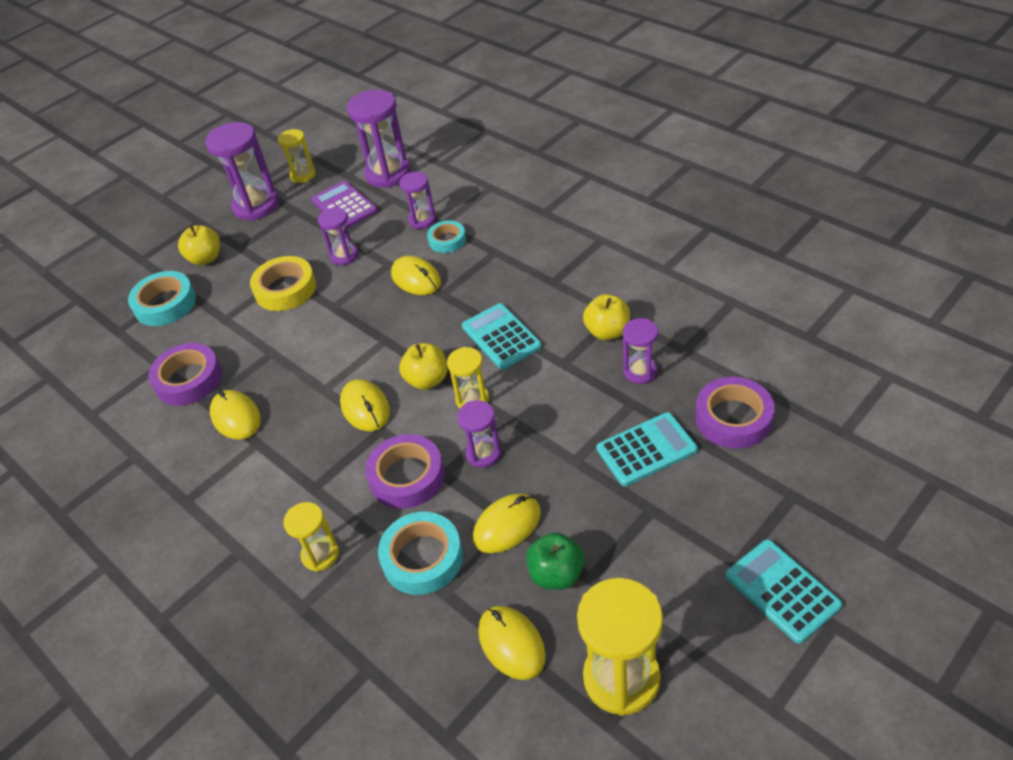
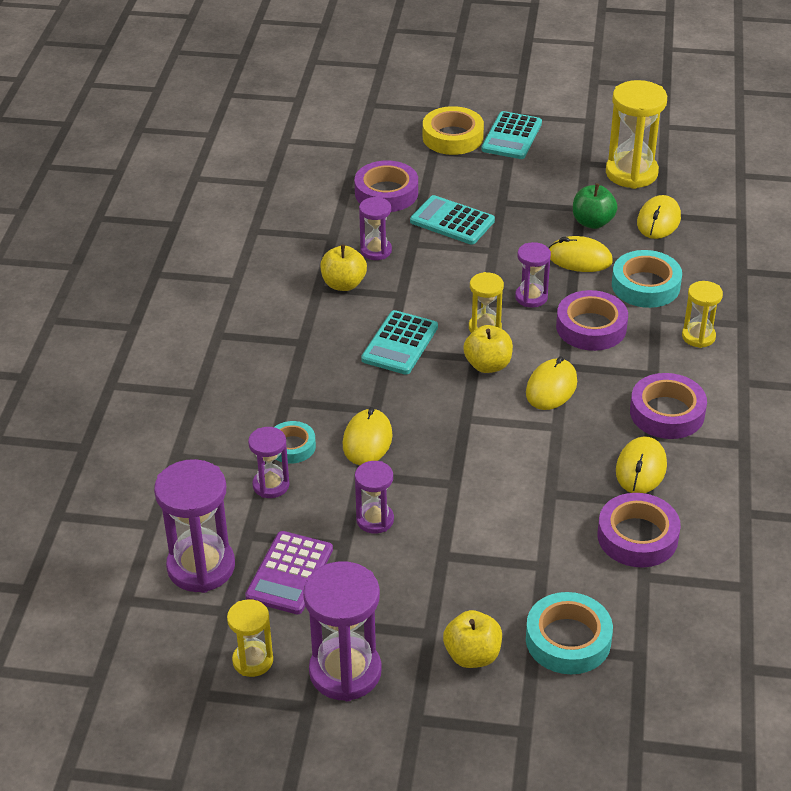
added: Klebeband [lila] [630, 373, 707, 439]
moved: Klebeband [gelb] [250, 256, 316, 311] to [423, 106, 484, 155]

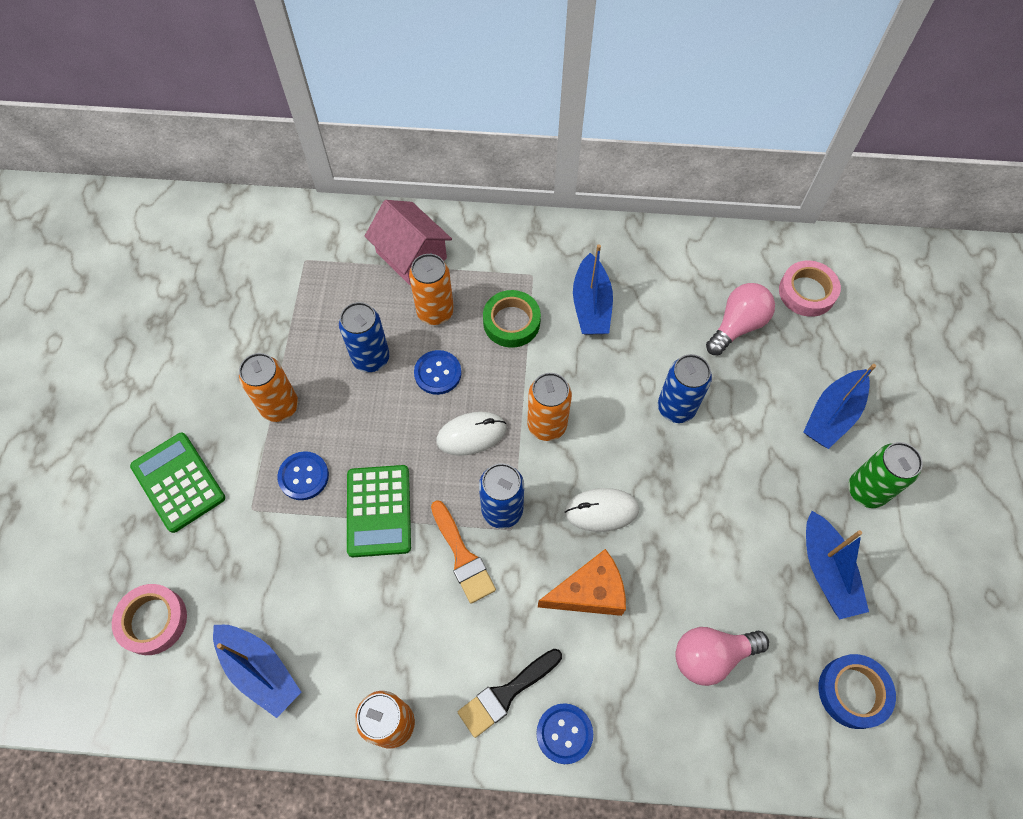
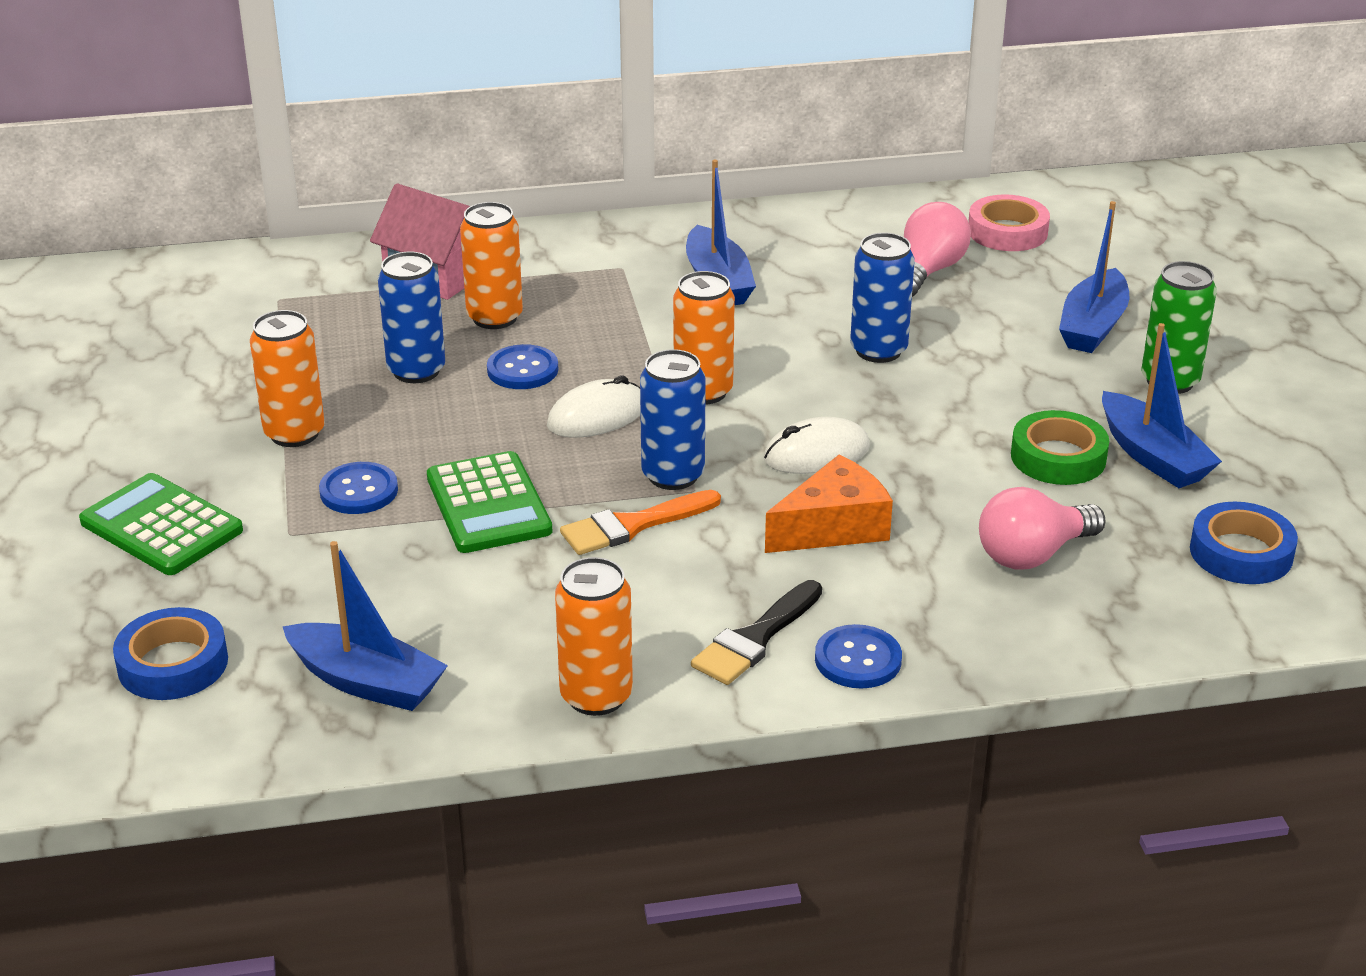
moved: Klebeband [grün] [483, 290, 541, 348] to [1011, 410, 1109, 485]
recoloured: Klebeband [rosa] [112, 584, 187, 655] to Klebeband [blau] [113, 607, 228, 700]
turned: Pinsel [orange] [431, 500, 496, 603] = [560, 490, 721, 555] 105 degrees clockwise

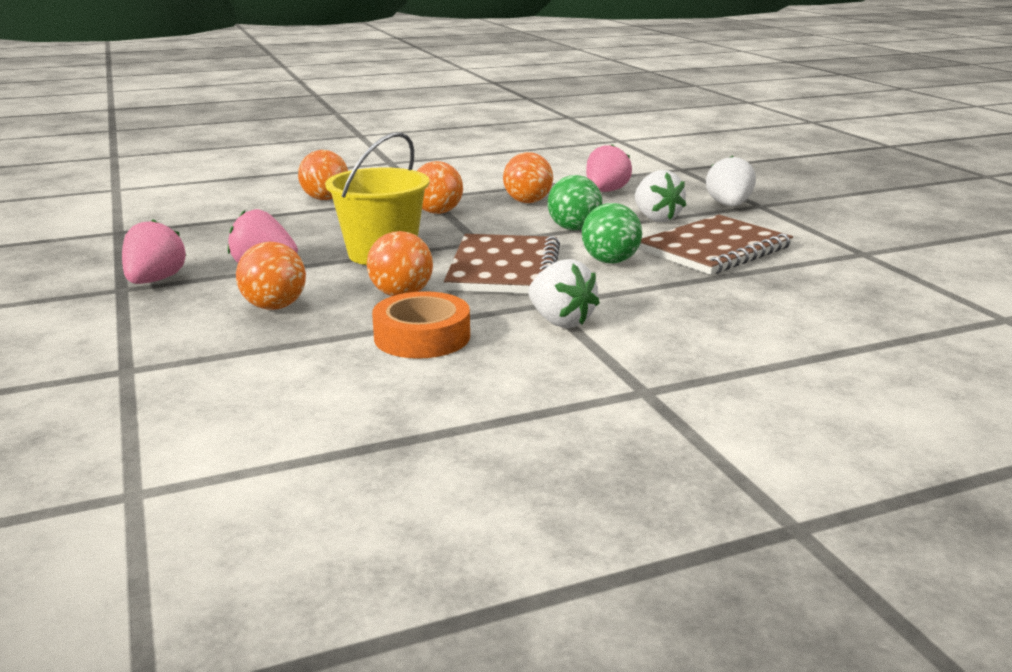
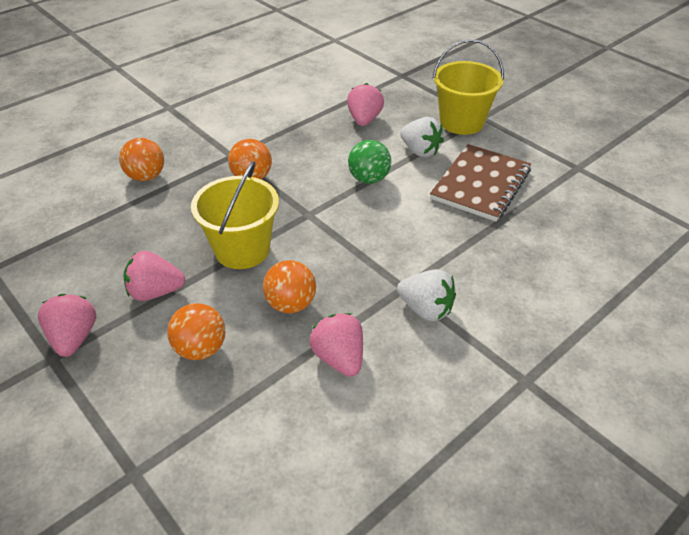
removed: Ball [orange] [503, 152, 553, 203]; Ball [grün] [582, 203, 642, 263]; Notizbuch [braun] [444, 234, 560, 294]
replaced: Erdbeere [weiß] [706, 156, 756, 206] to Eimer [gelb] [433, 39, 504, 135]; Klebeband [orange] [372, 291, 470, 359] to Erdbeere [rosa] [309, 313, 363, 377]

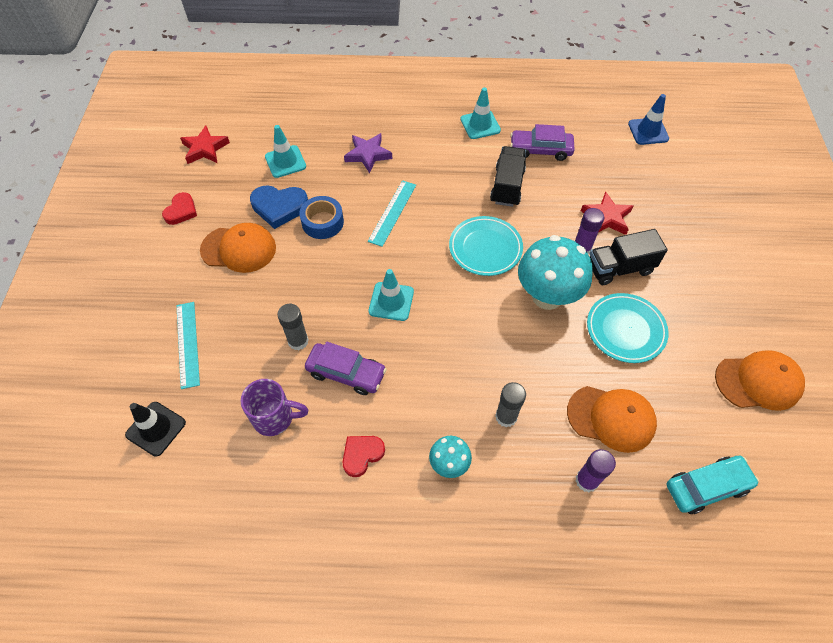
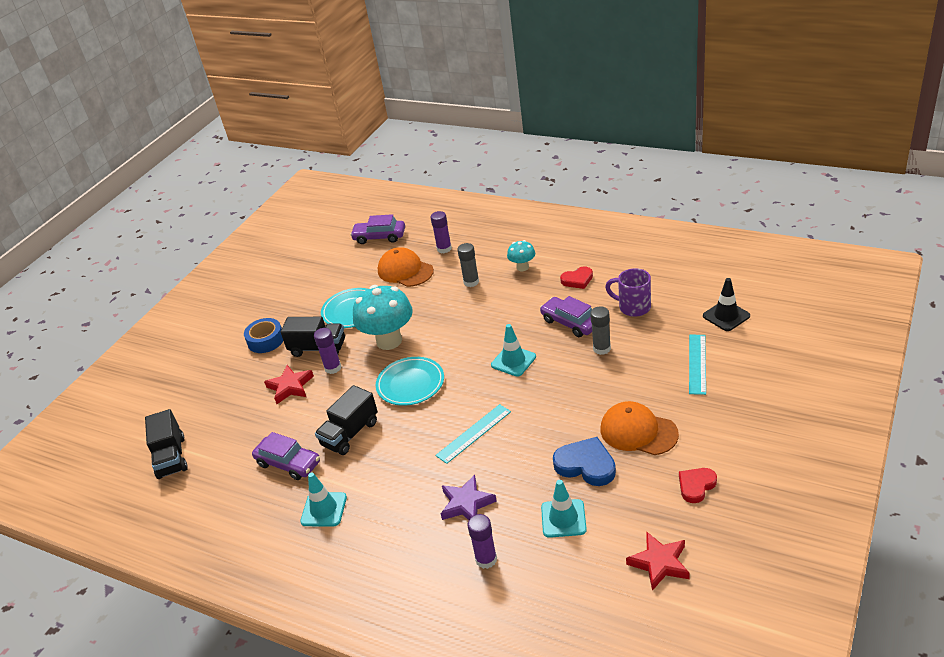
removed: Kappe [orange] [715, 350, 805, 411]
added: Klebestift [lila] [467, 514, 497, 569]
moved: Klebeband [blau] [299, 196, 344, 239] to [244, 318, 283, 353]
replaced: Leitkegel [blau] [628, 94, 669, 145] to Lastwagen [schwarz] [145, 409, 188, 479]
recoloured: Auto [türkis] [666, 456, 759, 514] to Auto [lila] [350, 214, 405, 244]

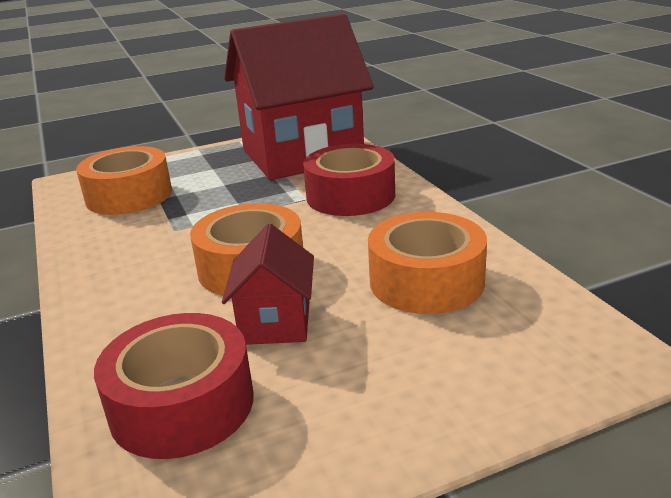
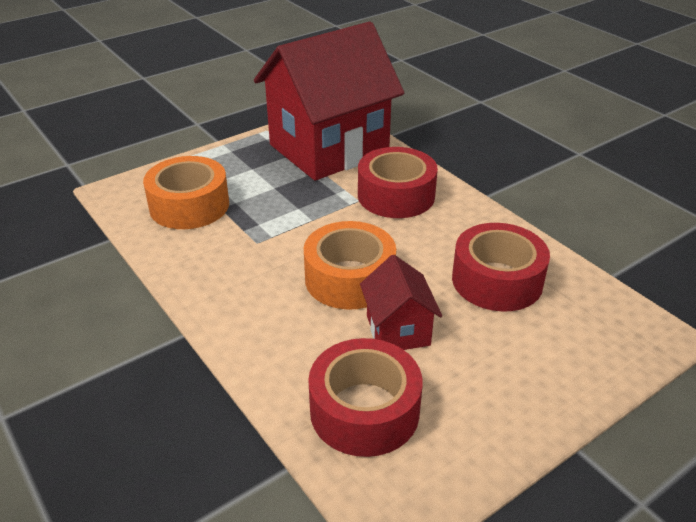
recoloured: Klebeband [orange] [368, 212, 487, 314] to Klebeband [rot] [452, 223, 550, 312]

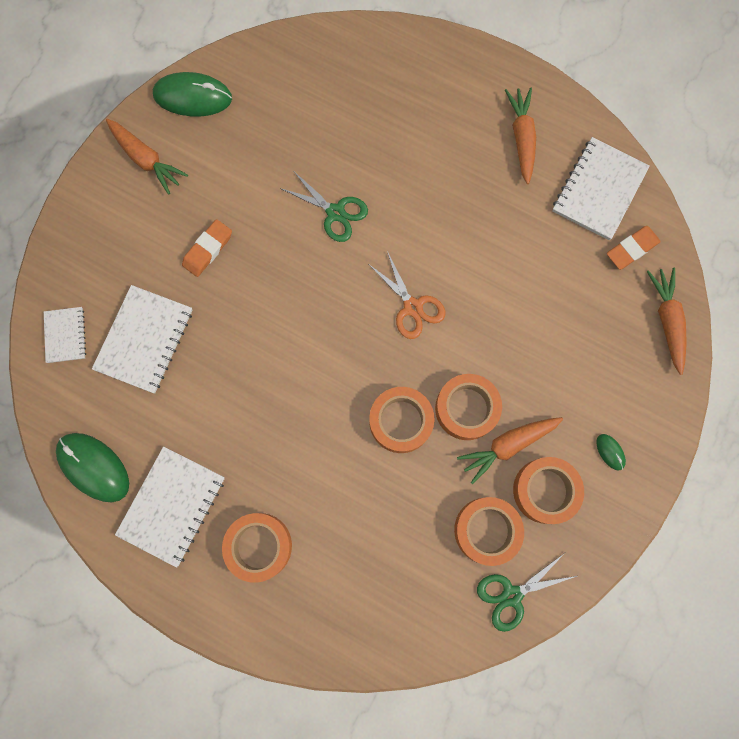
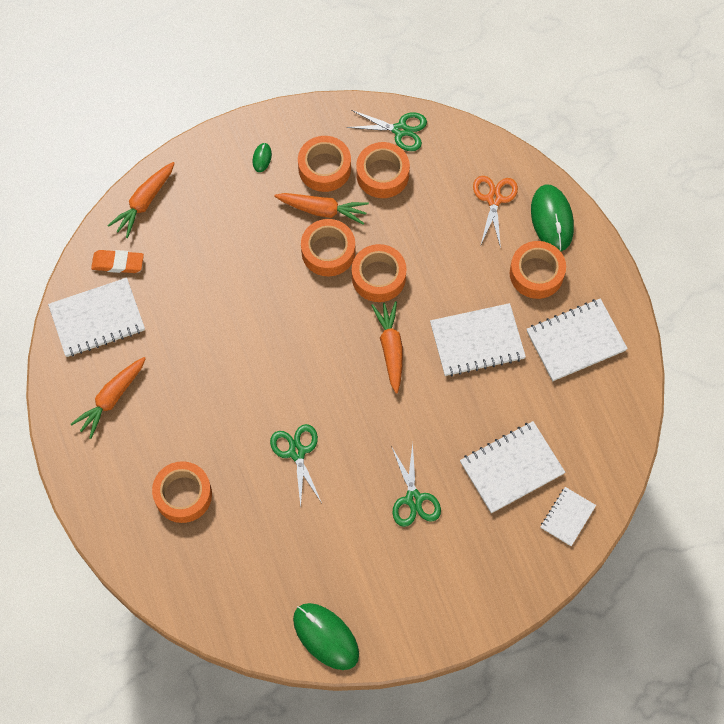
added: Notizbuch [weiß] [430, 303, 526, 376]; Klebeband [orange] [152, 461, 212, 523]
moved: Karotte [orange] [106, 119, 188, 194] to [371, 301, 403, 394]; Schere [orange] [370, 251, 446, 339] to [473, 176, 518, 248]; Computermaus [grün] [56, 433, 129, 502] to [531, 184, 574, 251]
replaced: Radiergummi [orange] [182, 219, 232, 277] to Schere [grün] [391, 442, 441, 527]

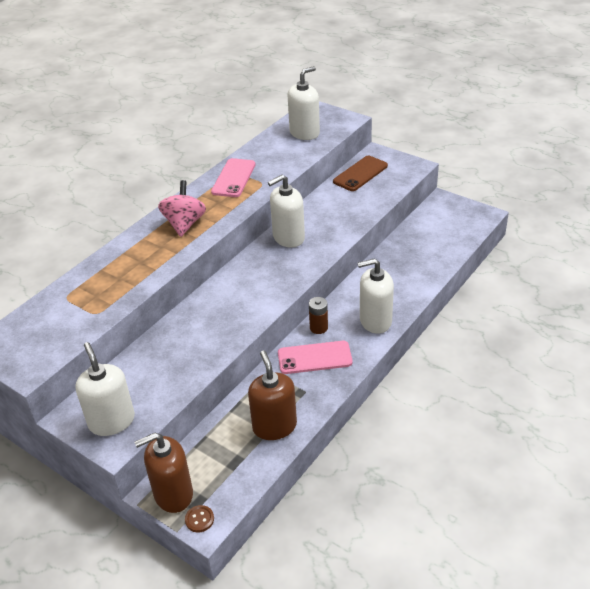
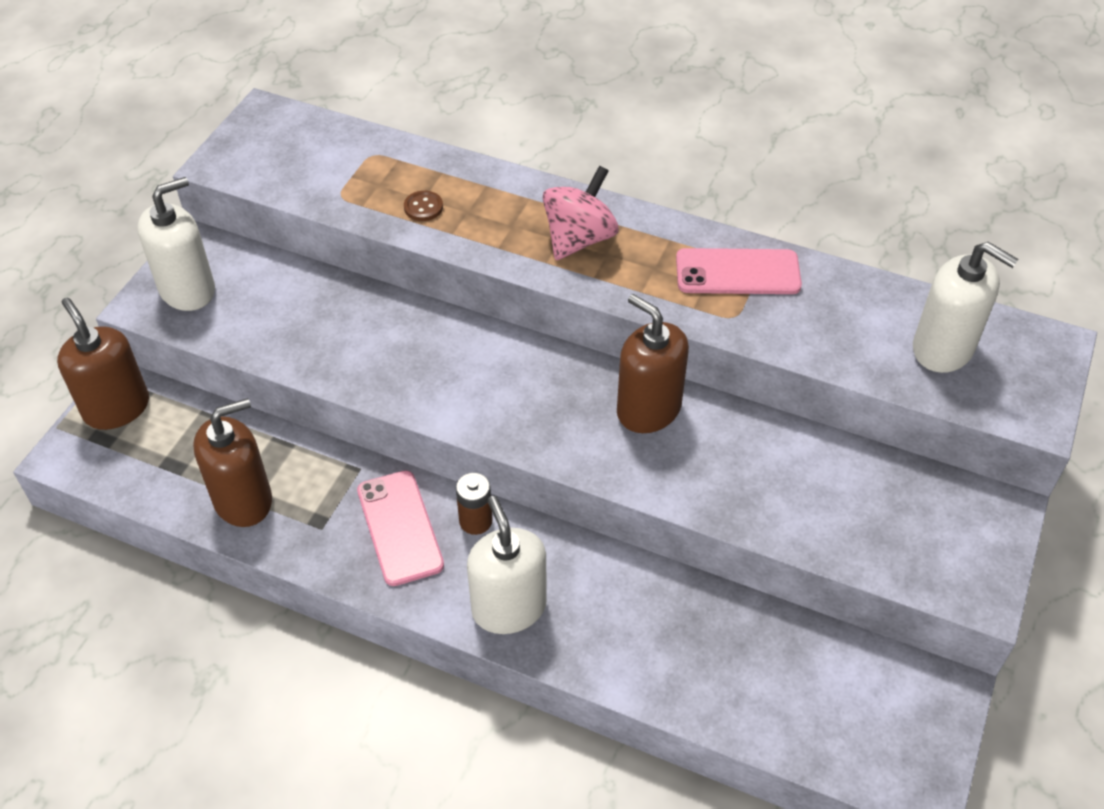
removed: Handy [braun] [333, 156, 388, 191]
moved: Knopf [braun] [185, 505, 214, 533] to [404, 191, 443, 221]
recoloured: Seifenspender [weiß] [268, 175, 305, 247] to Seifenspender [braun] [617, 294, 689, 433]
turned: Kreisel [rosa] [158, 180, 206, 237] = [543, 166, 619, 260] 45 degrees counterclockwise

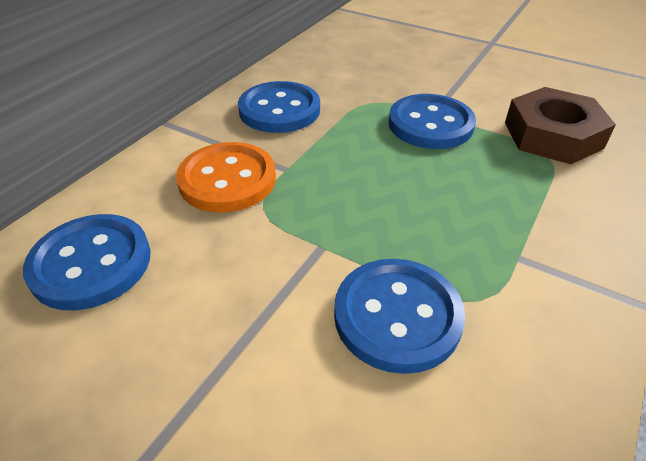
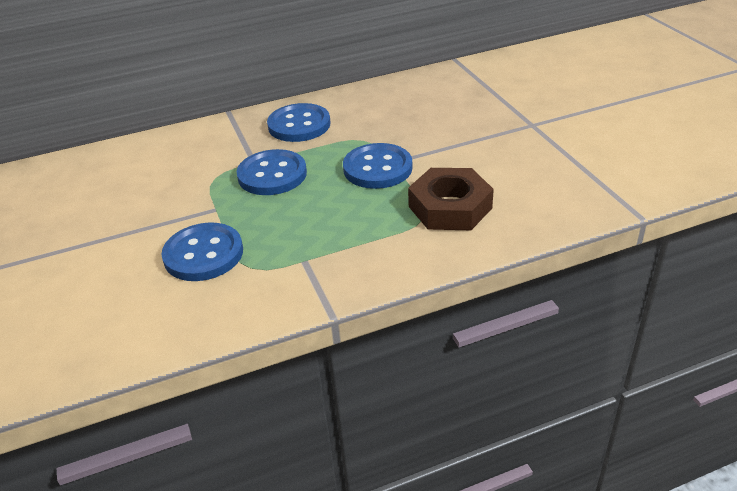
removed: Knopf [orange] [176, 142, 276, 212]
moved: Knopf [blau] [23, 214, 151, 310] to [236, 149, 307, 195]

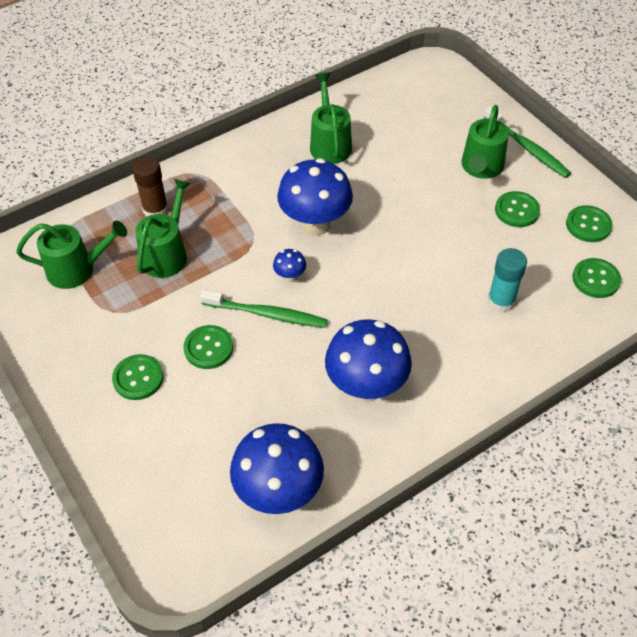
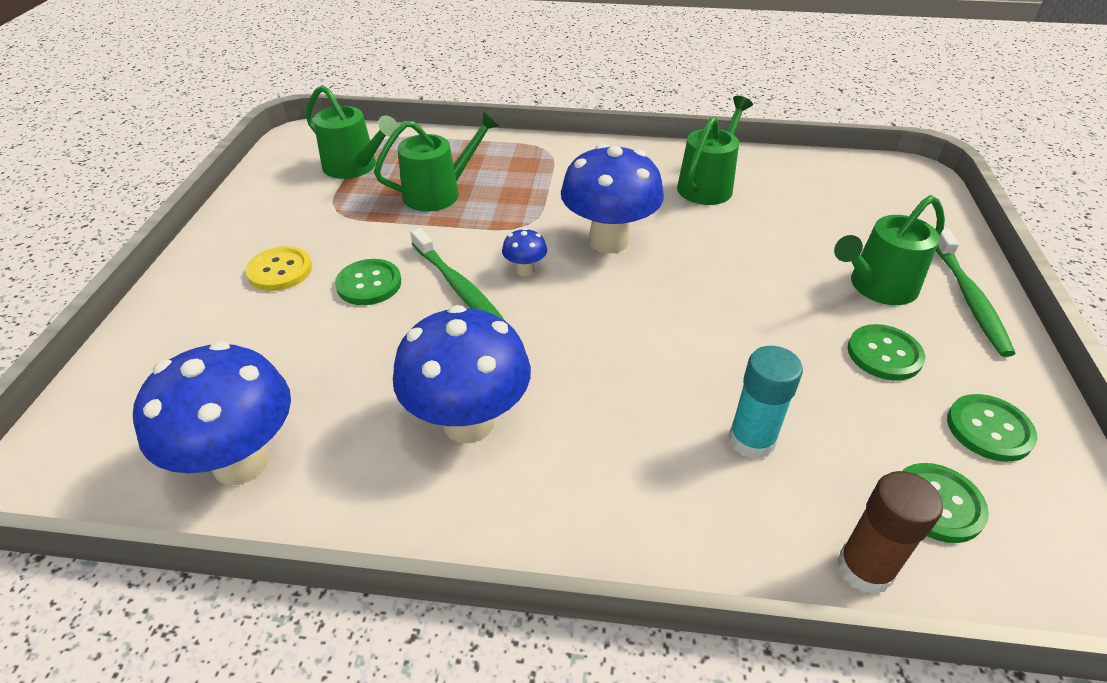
moved: Klebestift [braun] [132, 157, 168, 217] to [837, 471, 943, 595]
recoloured: Knopf [grün] [112, 354, 163, 400] to Knopf [gelb] [245, 246, 312, 291]

